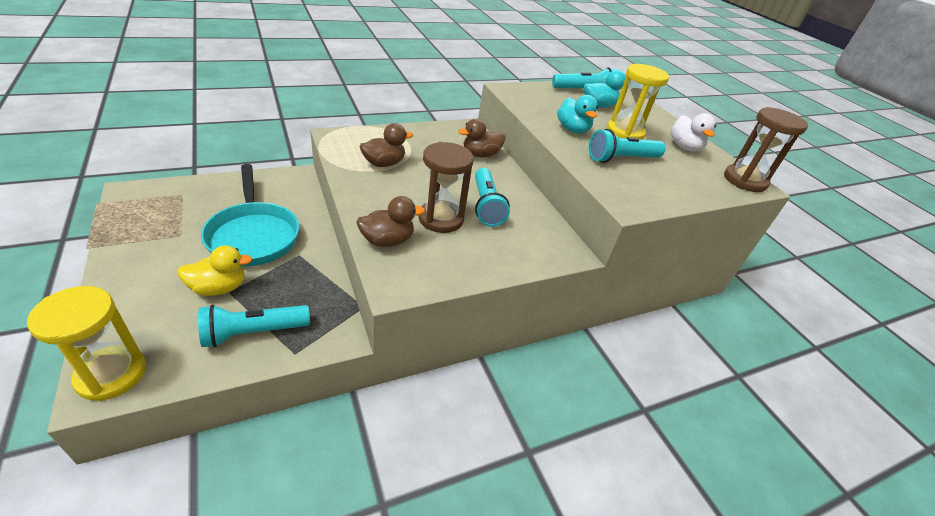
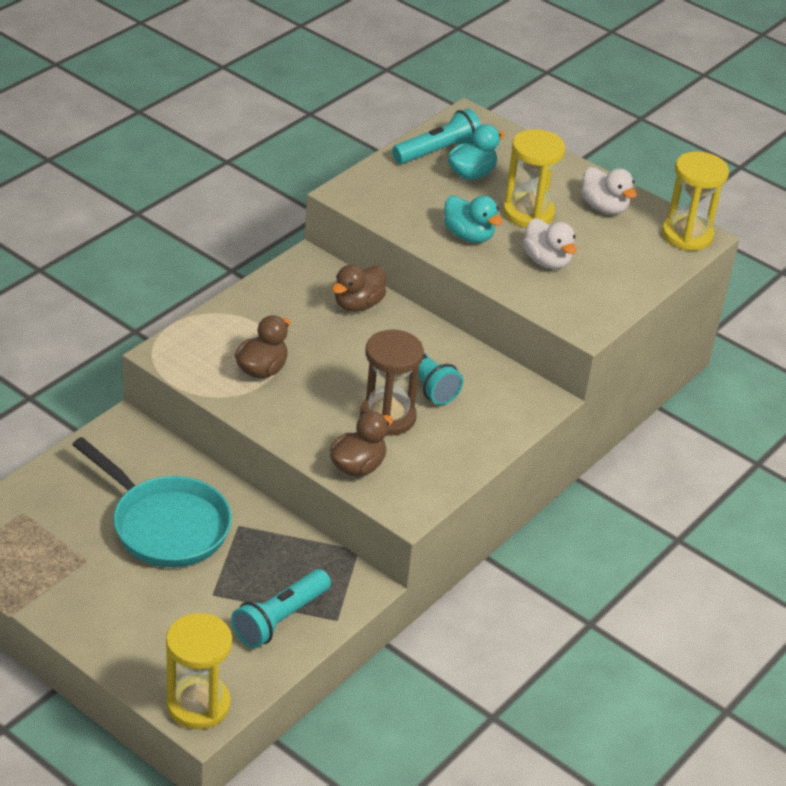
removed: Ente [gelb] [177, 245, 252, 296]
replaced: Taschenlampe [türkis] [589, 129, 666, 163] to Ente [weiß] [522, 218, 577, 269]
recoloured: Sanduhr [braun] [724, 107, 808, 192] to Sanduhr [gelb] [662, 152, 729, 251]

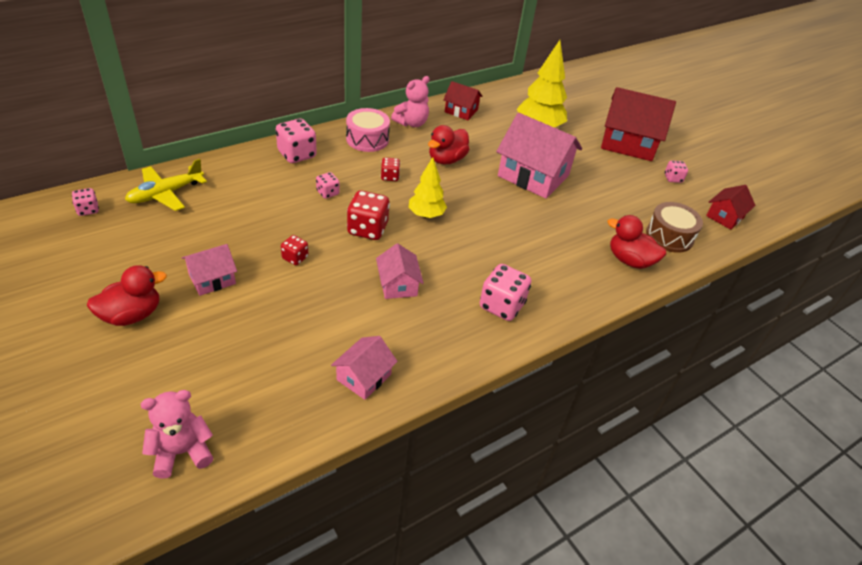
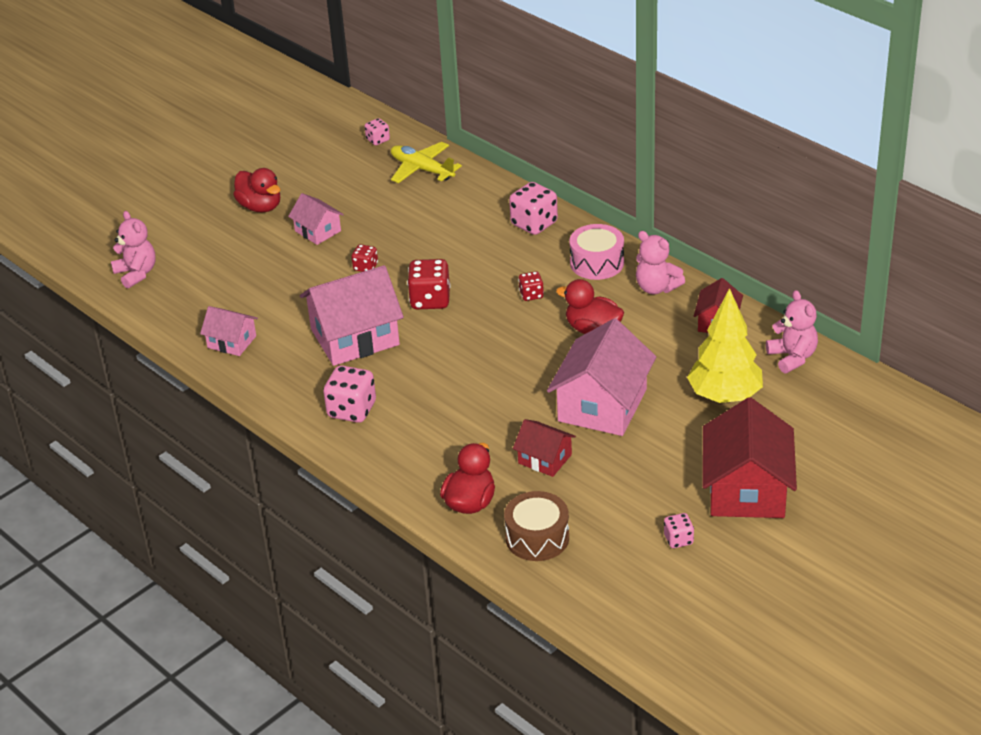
removed: Baum [gelb] [409, 157, 447, 218]; Spielwürfel [rosa] [316, 172, 340, 199]
added: Teddybär [rosa] [766, 290, 818, 373]
moved: Haus [rot] [706, 185, 756, 230] to [513, 419, 576, 477]
resized: Haus [rosa] [376, 243, 424, 299] = [300, 265, 404, 366] x1.90

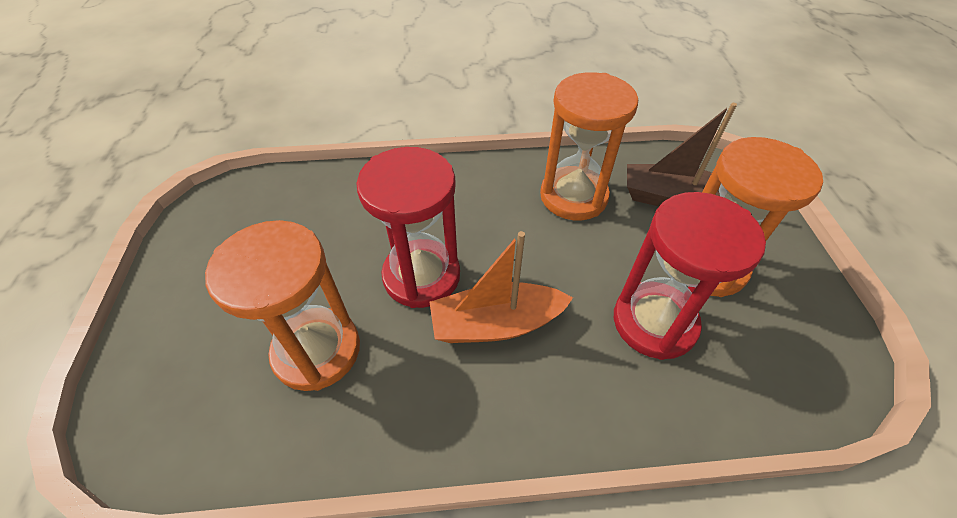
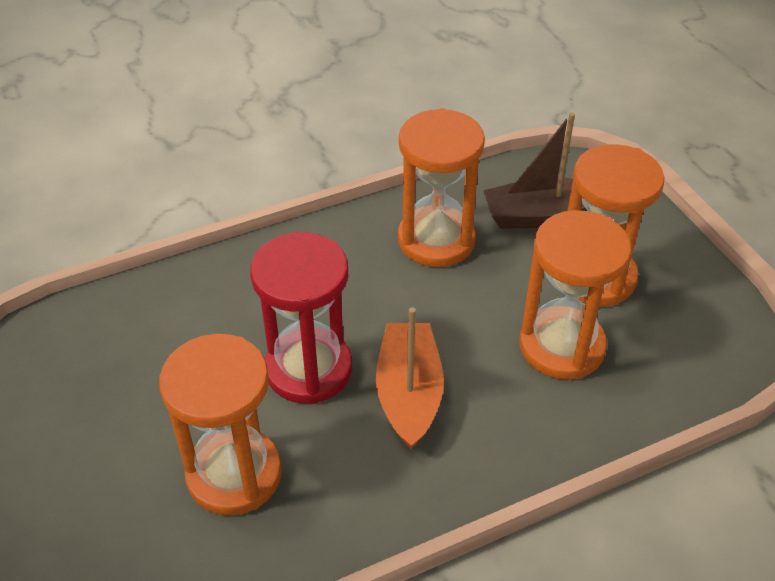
recoloured: Sanduhr [rot] [614, 192, 766, 360] to Sanduhr [orange] [519, 210, 631, 380]
turned: Boot [orange] [430, 231, 573, 343] = [376, 307, 444, 450] 120 degrees clockwise

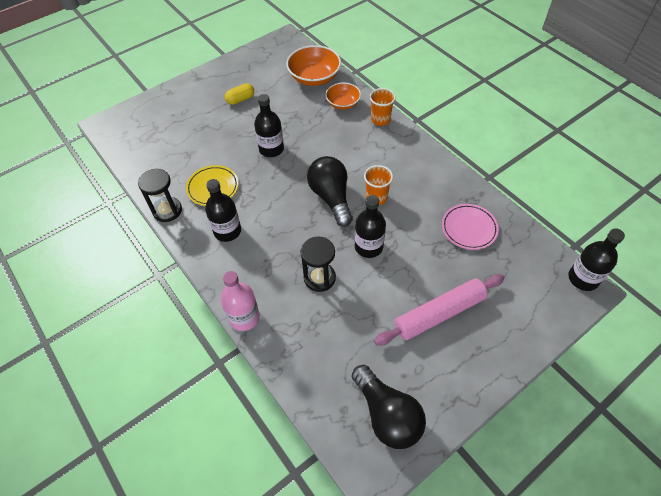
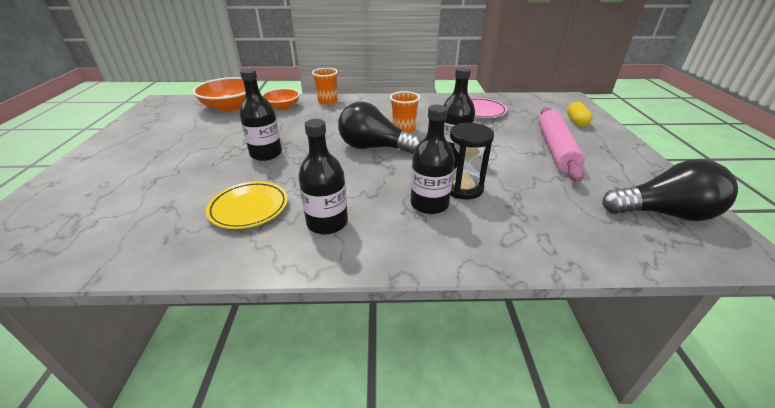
removed: Sanduhr [schwarz] [138, 168, 182, 222]; Flasche [rosa] [221, 271, 260, 331]
moved: Kapsel [gelb] [225, 83, 254, 105] to [567, 102, 593, 127]; Flasche [schwarz] [568, 228, 625, 291] to [411, 105, 455, 214]

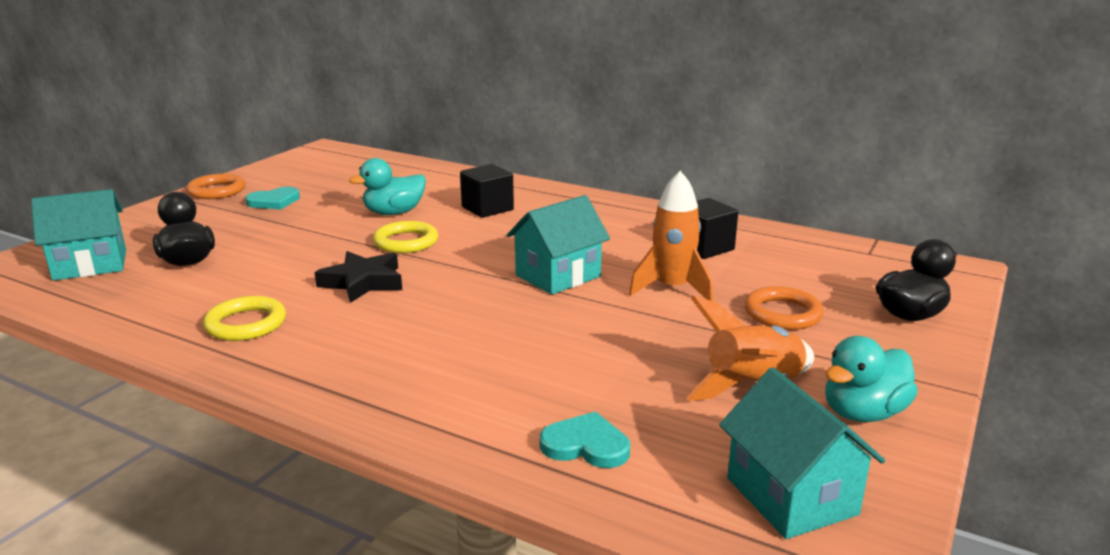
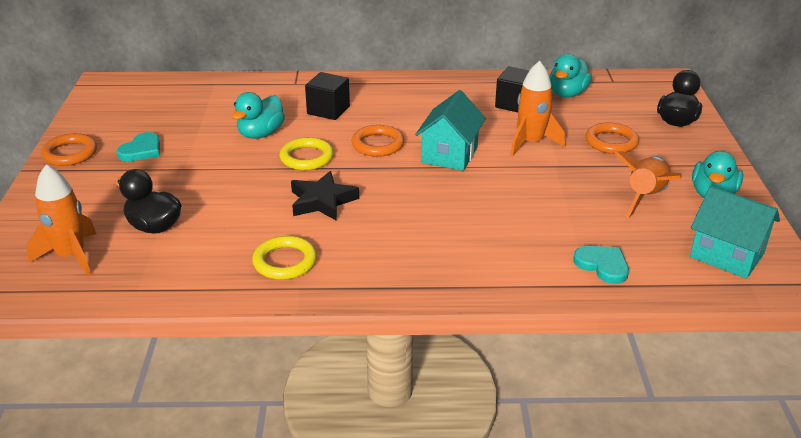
added: Ente [türkis] [549, 54, 592, 98]; Ring [orange] [352, 125, 404, 157]
replaced: Haus [türkis] [31, 189, 126, 281] to Rakete [orange] [27, 164, 96, 276]
turned: Herz [türkis] [539, 411, 630, 468] = [573, 246, 629, 284] 60 degrees clockwise

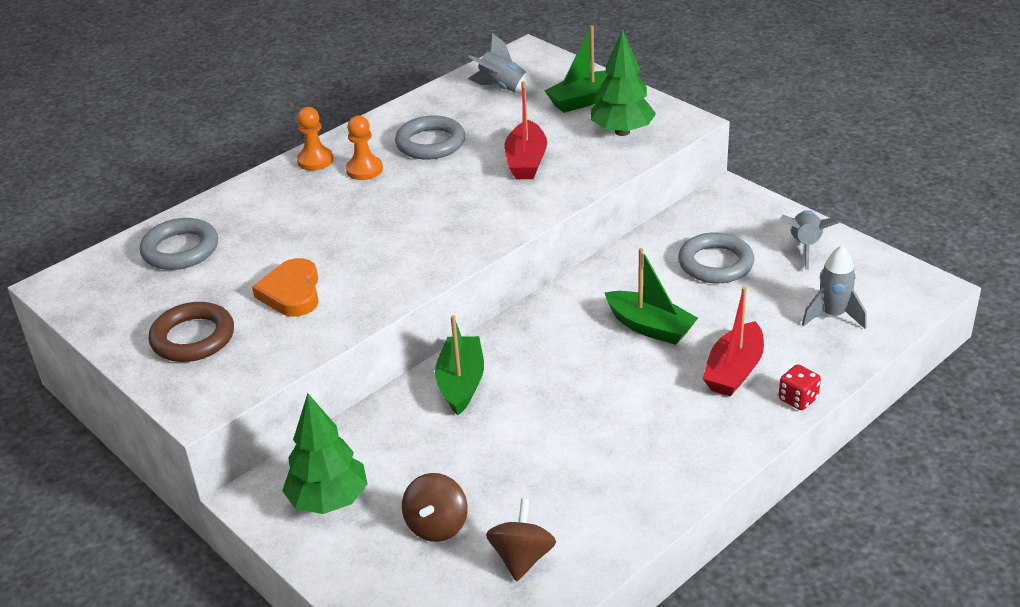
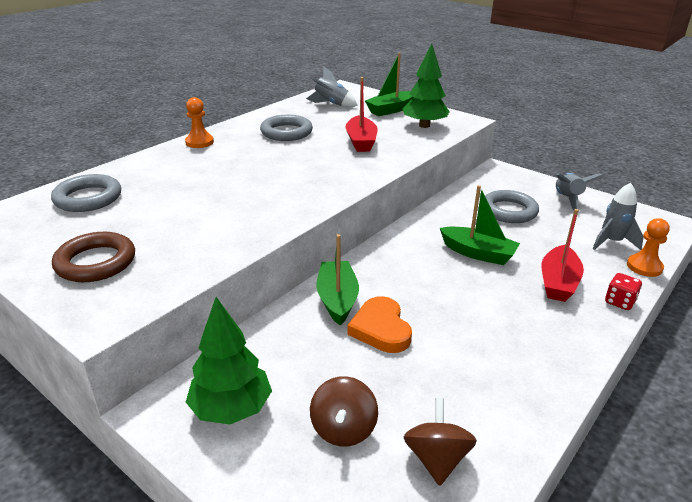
moved: Bauer [orange] [346, 116, 383, 180] to [627, 218, 670, 277]; Herz [orange] [252, 258, 319, 317] to [347, 296, 412, 353]

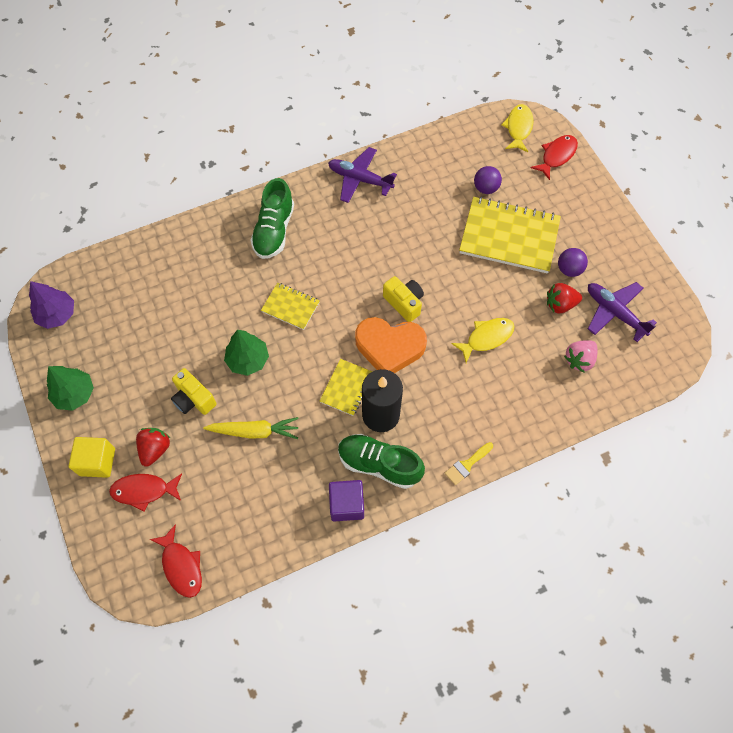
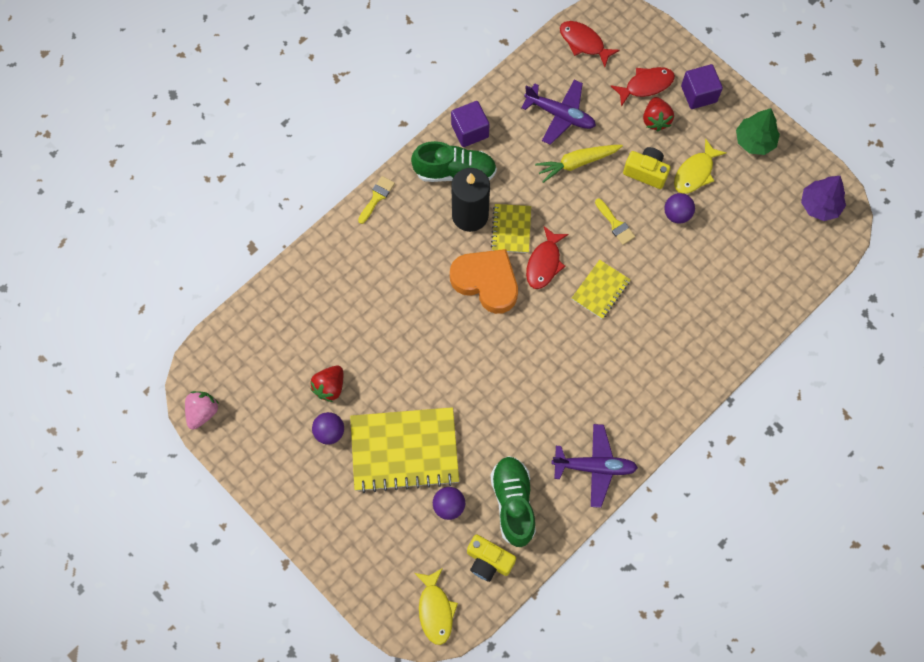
added: Ball [lila] [664, 193, 695, 224]
moved: Fisch [rot] [531, 135, 578, 180] to [526, 226, 568, 289]; Schuh [grün] [250, 178, 294, 259] to [491, 456, 536, 547]; Kamera [gelb] [383, 276, 424, 322] to [467, 535, 516, 582]; Flugzeug [lila] [588, 282, 657, 342] to [521, 80, 596, 145]; Fisch [gelb] [451, 318, 515, 363] to [674, 138, 726, 194]; Erdbeere [rosa] [564, 340, 597, 372] to [185, 391, 219, 430]
replaced: Baum [grün] [224, 330, 269, 376] to Pinsel [gelb] [595, 199, 635, 245]
recoloured: Kubus [gelb] [69, 437, 115, 478] to Kubus [lila] [681, 64, 723, 109]
turned: Notizbuch [gelb] [261, 282, 320, 330] = [572, 260, 631, 319] 60 degrees counterclockwise; Erdbeere [rot] [547, 283, 582, 313] = [310, 366, 343, 402] 150 degrees clockwise; Herz [orange] [355, 317, 427, 373] = [450, 249, 518, 314] 45 degrees clockwise

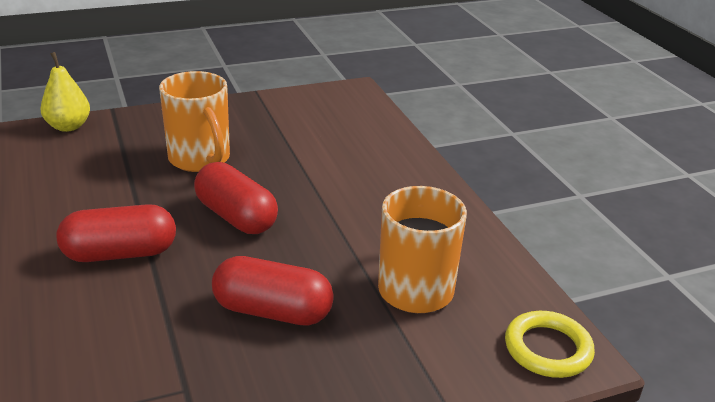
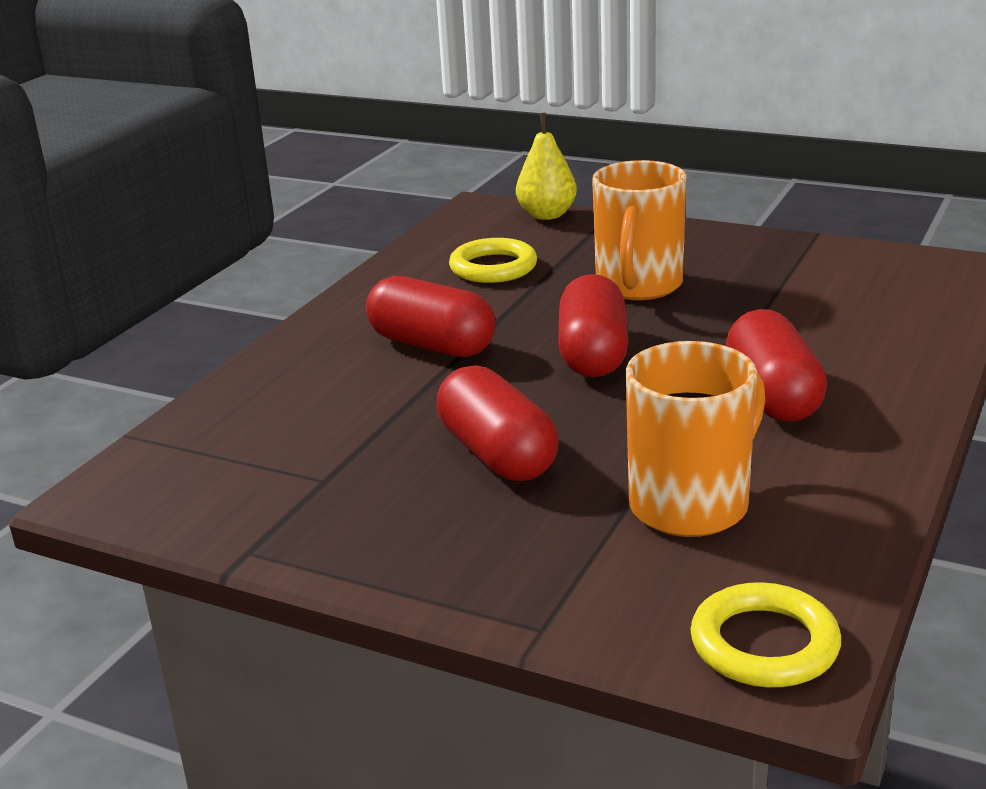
added: Ring [gelb] [449, 238, 537, 283]; Kapsel [rot] [726, 309, 827, 421]

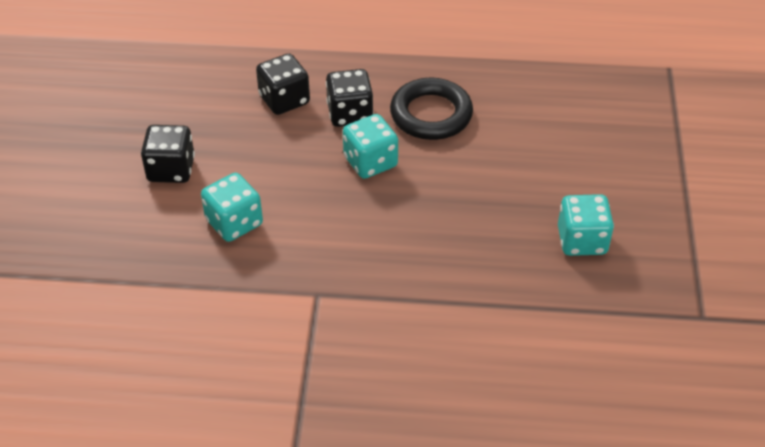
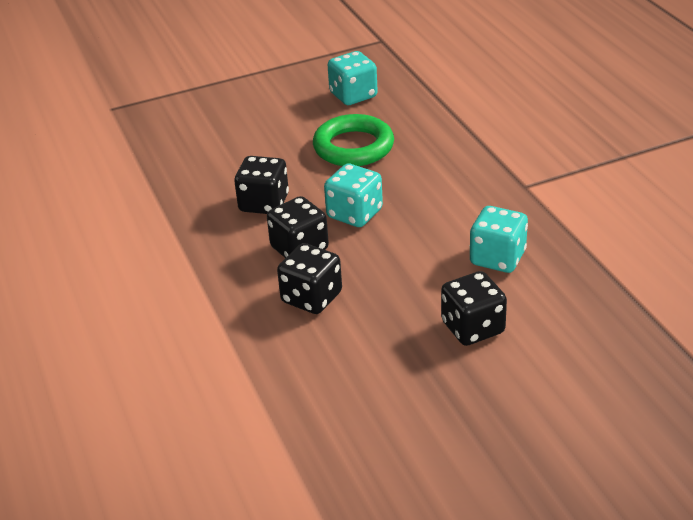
added: Ring [grün] [313, 114, 394, 166]
replaced: Ring [schwarz] [390, 78, 473, 140] to Spielwürfel [schwarz] [234, 156, 289, 214]

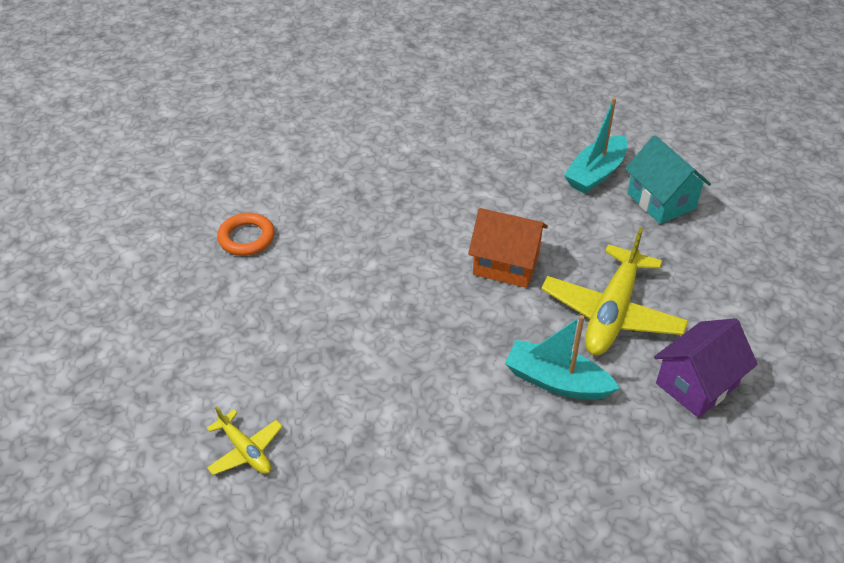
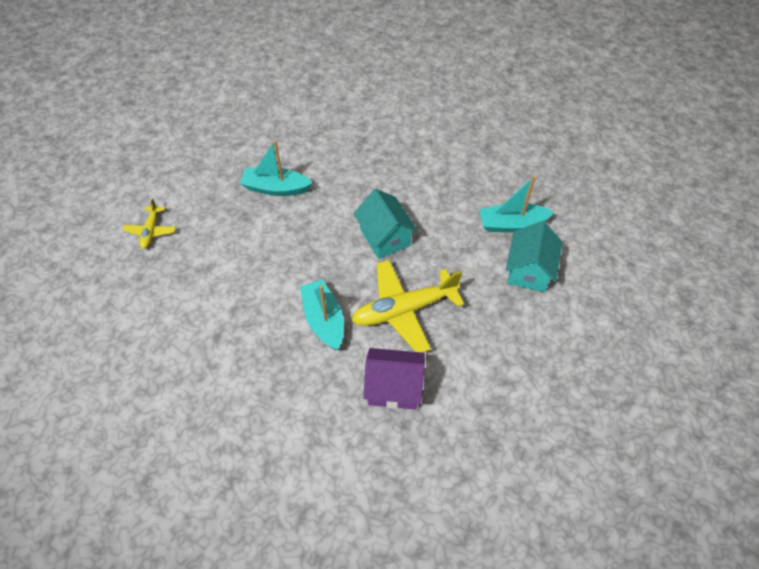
removed: Ring [orange] [217, 213, 275, 256]
added: Boot [türkis] [240, 140, 312, 196]
recoloured: Haus [orange] [468, 208, 548, 288] to Haus [türkis] [354, 189, 418, 259]

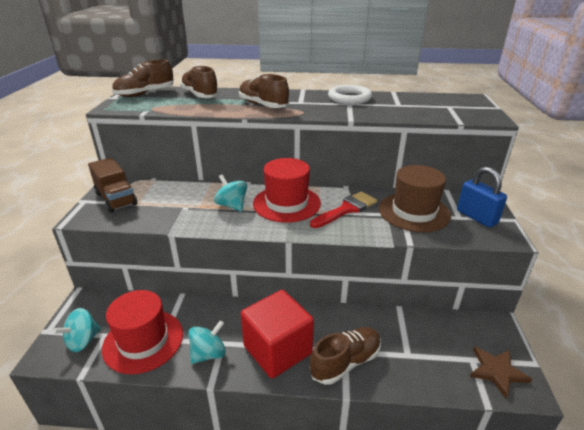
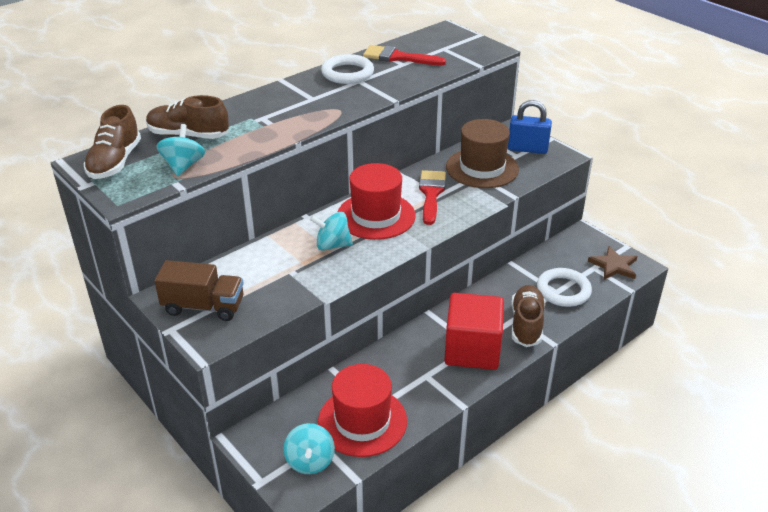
removed: Schuh [braun] [239, 74, 289, 108]
added: Pinsel [rot] [363, 45, 446, 65]; Ring [weiß] [537, 268, 592, 307]
moved: Kreisel [türkis] [188, 320, 226, 364] to [156, 124, 205, 176]

